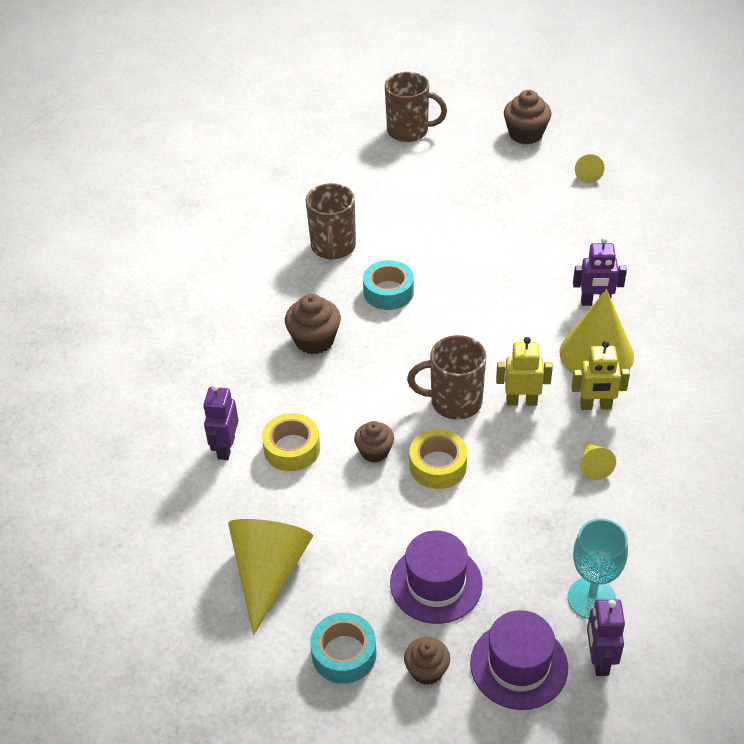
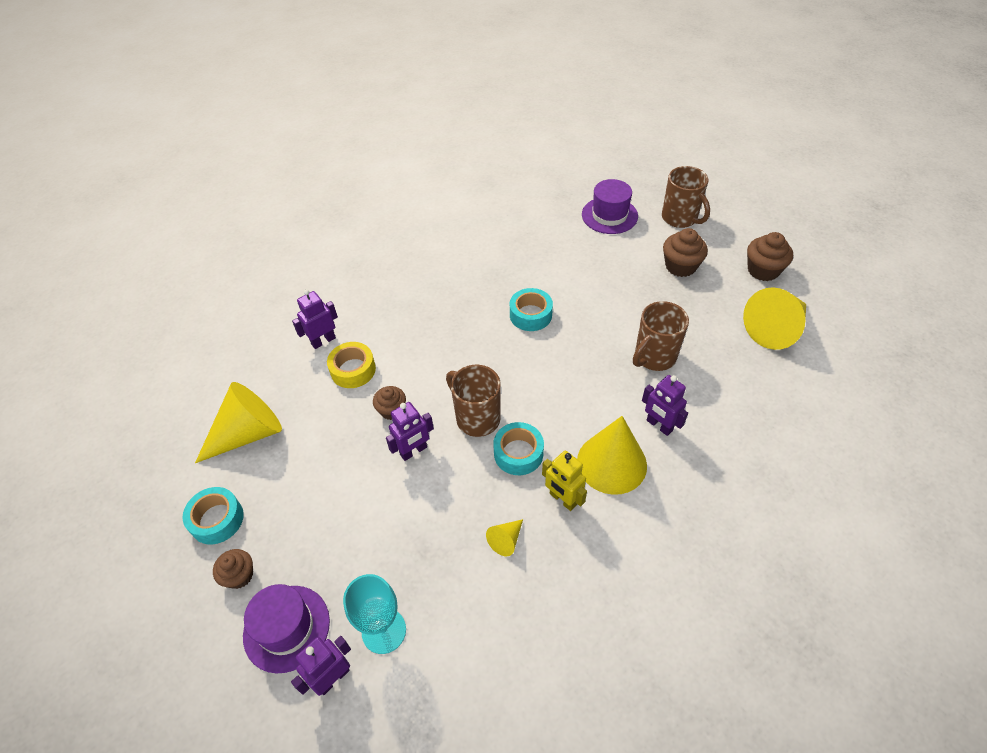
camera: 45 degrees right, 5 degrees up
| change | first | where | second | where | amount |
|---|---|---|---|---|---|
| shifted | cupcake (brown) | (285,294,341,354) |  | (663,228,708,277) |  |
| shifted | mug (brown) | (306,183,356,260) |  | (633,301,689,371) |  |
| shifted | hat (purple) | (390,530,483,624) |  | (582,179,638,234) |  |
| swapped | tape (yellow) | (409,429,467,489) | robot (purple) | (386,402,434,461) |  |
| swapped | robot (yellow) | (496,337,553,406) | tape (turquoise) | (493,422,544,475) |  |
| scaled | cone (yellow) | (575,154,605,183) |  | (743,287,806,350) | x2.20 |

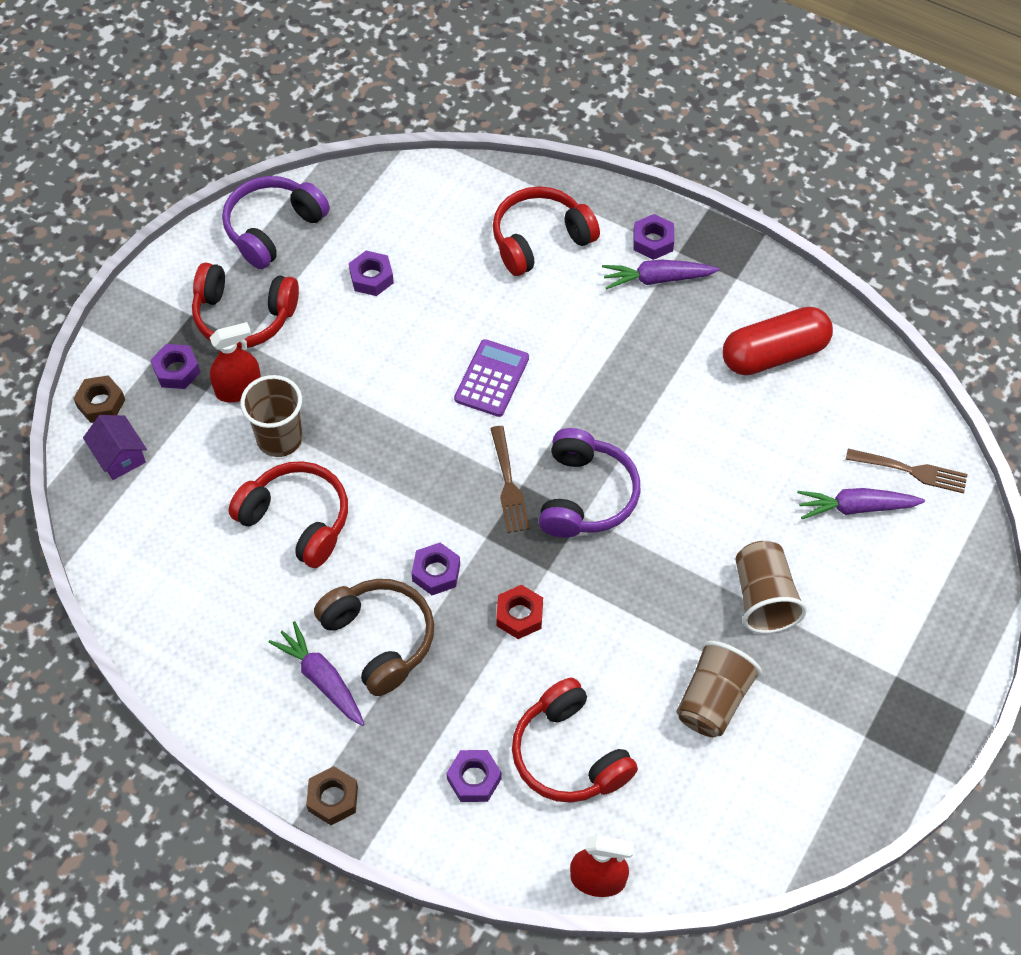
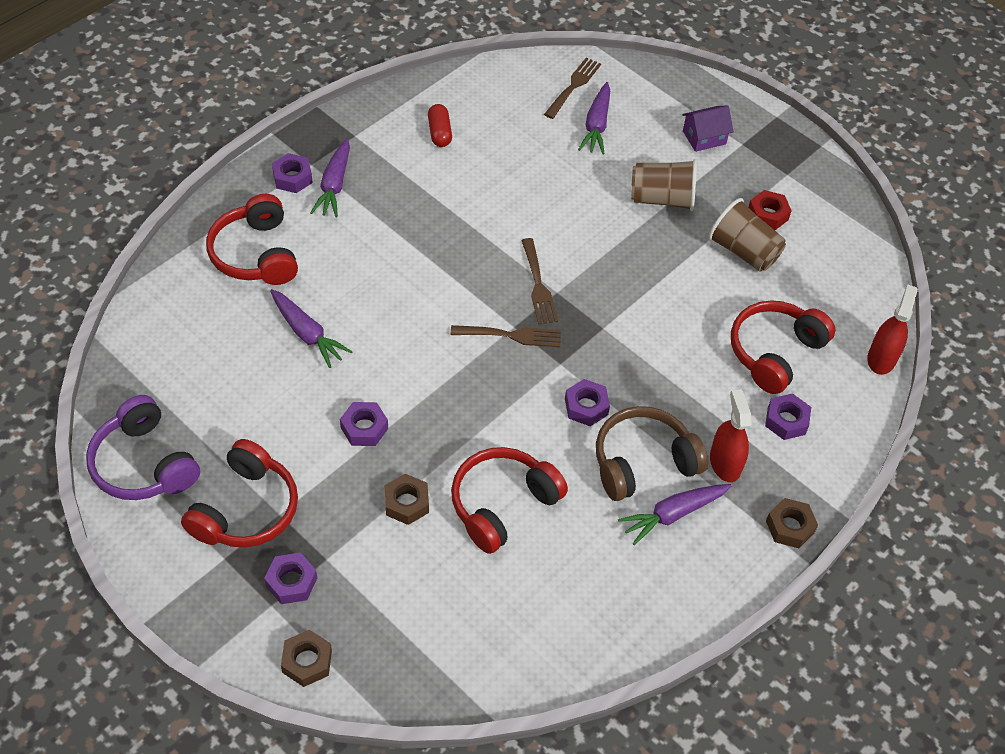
camera: 80 degrees left, 5 degrees down
| change | first | where | second | where | amount |
|---|---|---|---|---|---|
| gone | calculator (purple) | (454,339,529,417) |  |  |  |
| new |  |  | carrot (purple) | (270,289,353,368) |  |
| shifted | house (purple) | (83,415,147,480) |  | (682,105,734,152) |  |
| shifted | spray bottle (red) | (210,322,261,402) |  | (710,389,752,482) |  |
| shifted | nut (purple) | (349,251,394,296) |  | (340,402,388,446) |  |
| shifted | nut (red) | (496,585,543,639) |  | (749,190,792,230) |  |
| swapped | cup (brown) | (240,375,302,457) | nut (brown) | (385,474,429,525) |  |
| swapped | headphones (purple) | (539,428,640,538) | fork (brown) | (521,238,558,324) |  |
| rotated | headphones (red) | (512,678,638,803) |  | (731,300,835,394) | 150 degrees clockwise |
| scaled | capsule (red) | (723,307,833,375) |  | (428,104,452,147) | x0.52 |

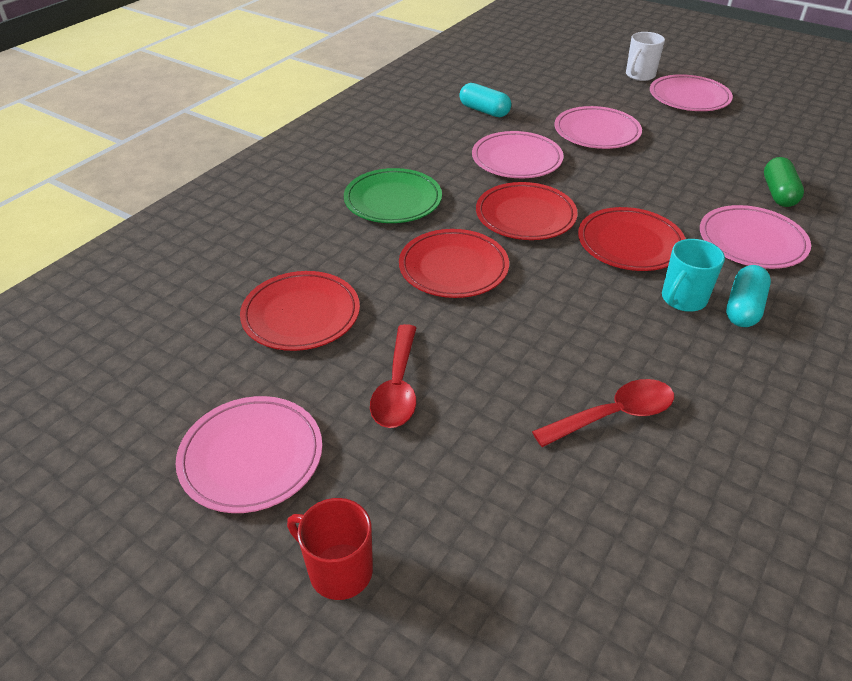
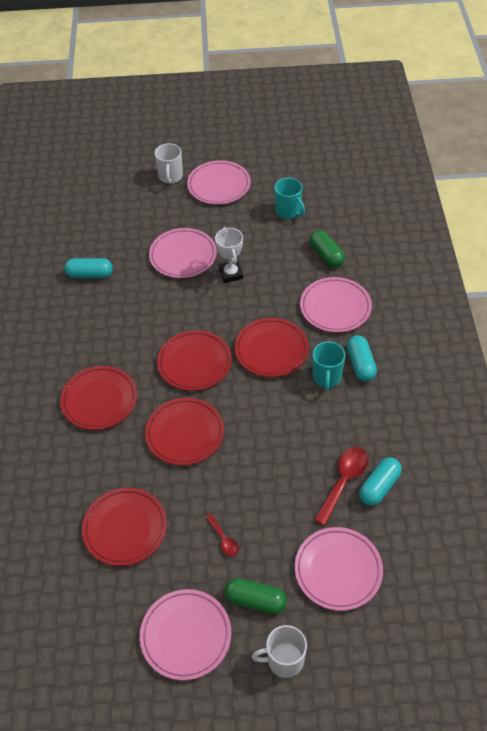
camera: 35 degrees left, 10 degrees up
| change | first | where | second | where | amount |
|---|---|---|---|---|---|
| new |  |  | trophy (white) | (215,227,243,283) |  |
| new |  |  | capsule (green) | (225,578,287,614) |  |
| new |  |  | mug (turquoise) | (274,178,305,219) |  |
| new |  |  | capsule (turquoise) | (359,457,402,506) |  |
| shifted | plate (pink) | (472,131,564,178) |  | (295,527,383,611) |  |
| repainted | mug (red) | (287,498,373,600) | mug (white) | (251,625,307,678) |  |
| repainted | plate (green) | (344,168,442,223) | plate (red) | (60,366,137,430) |  |
| scaled | spoon (red) | (370,324,416,428) |  | (206,514,239,557) | x0.55 |

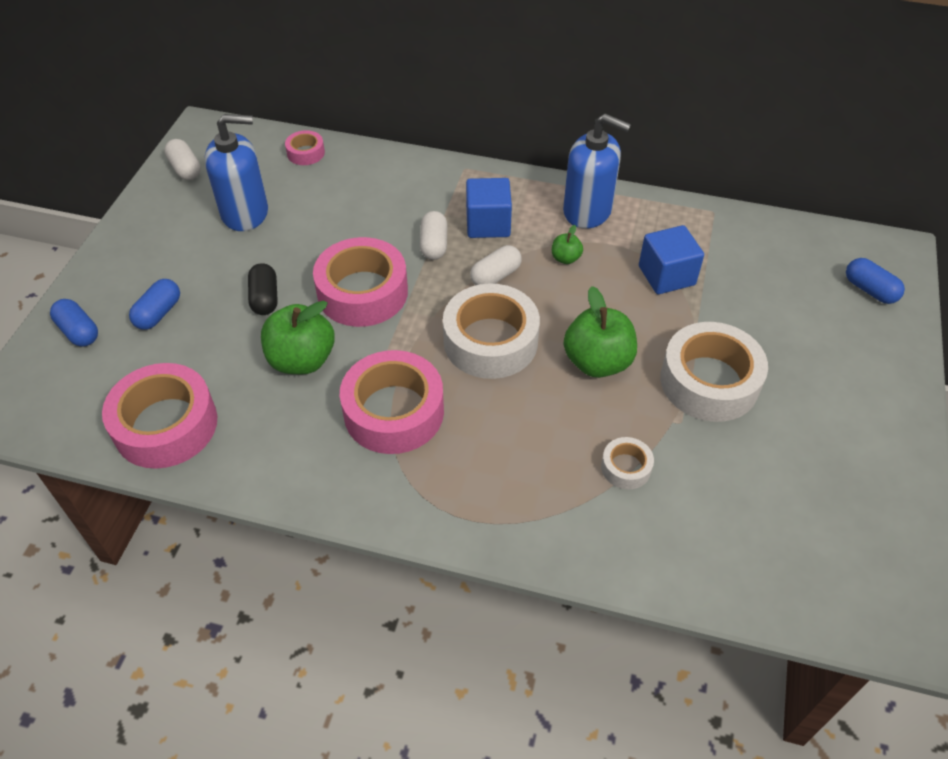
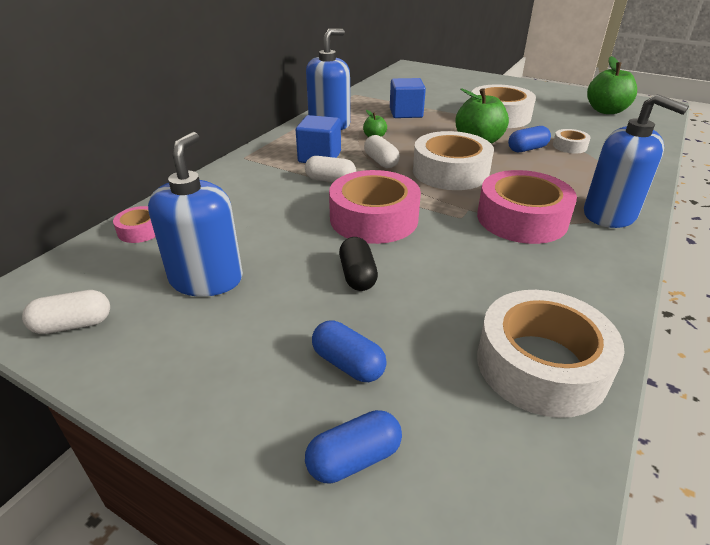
camera: 75 degrees left, 15 degrees down
| change | first | where | second | where | amount |
|---|---|---|---|---|---|
| new |  |  | soap dispenser (blue) | (584,94,689,228) |  |
| shifted | apple (green) | (261,300,335,374) |  | (587,56,637,114) |  |
| shifted | capsule (blue) | (846,258,905,304) |  | (508,126,551,152) |  |
| repainted | tape (pink) | (102,363,217,469) | tape (white) | (477,290,625,418) |  |
| rotated | capsule (black) | (248,263,278,315) |  | (339,237,378,291) | 75 degrees clockwise |

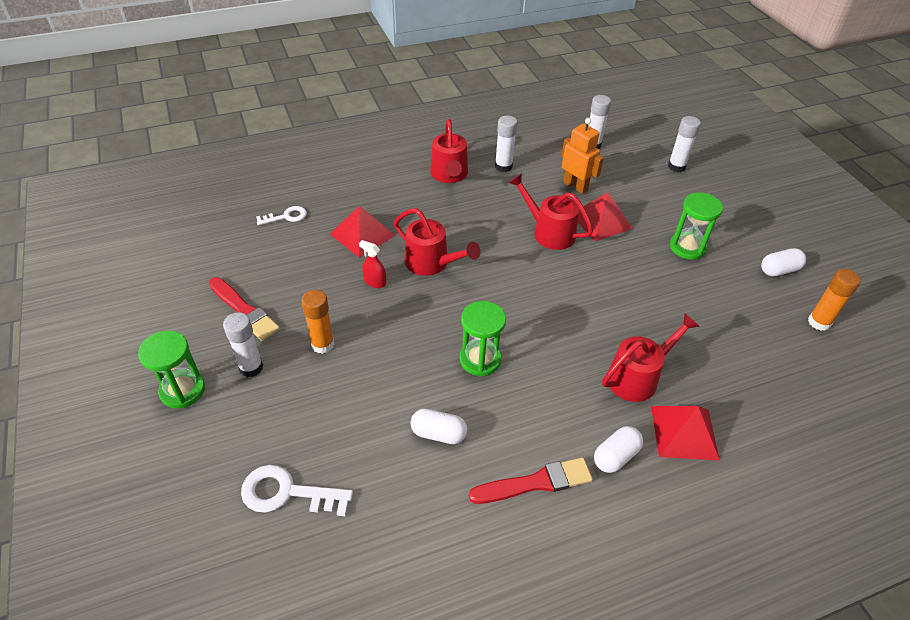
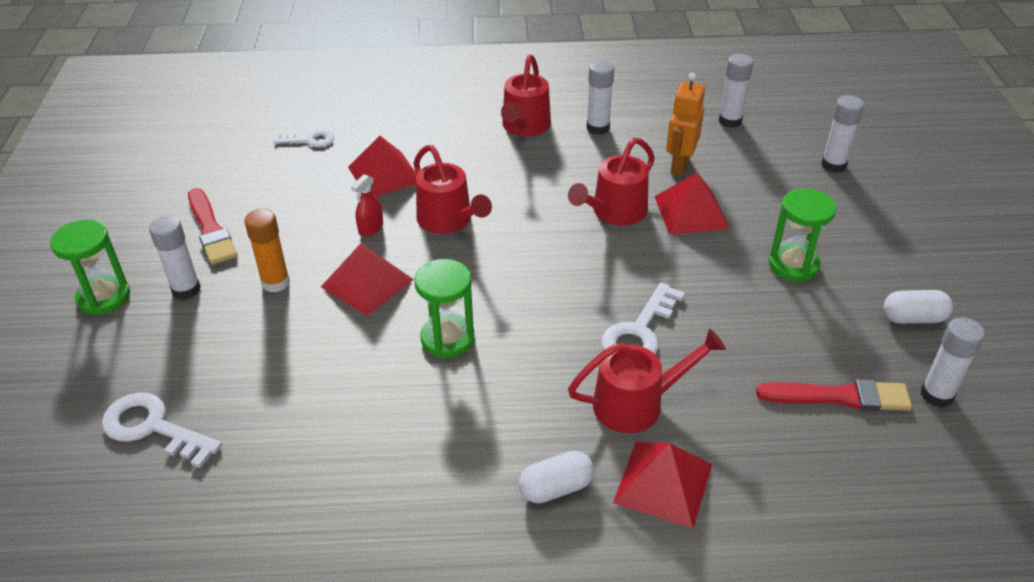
camera: 20 degrees right, 5 degrees down
| change | first | where | second | where | amount |
|---|---|---|---|---|---|
| gone | capsule (white) | (410,409,467,444) |  |  |  |
| new |  |  | pyramid (red) | (321,243,414,316) |  |
| new |  |  | key (white) | (601,283,685,354) |  |
| shifted | brush (red) | (469,457,593,504) |  | (756,379,912,411) |  |
| repainted | glue stick (orange) | (808,269,861,331) | glue stick (white) | (921,318,985,408) |  |
| rotated | spray bottle (red) | (359,240,386,288) |  | (351,174,383,236) | 105 degrees counterclockwise |
| rotated | watering can (red) | (508,173,593,250) |  | (568,138,655,226) | 105 degrees counterclockwise |
| rotated | robot (orange) | (561,118,604,194) |  | (666,73,705,176) | 135 degrees counterclockwise |

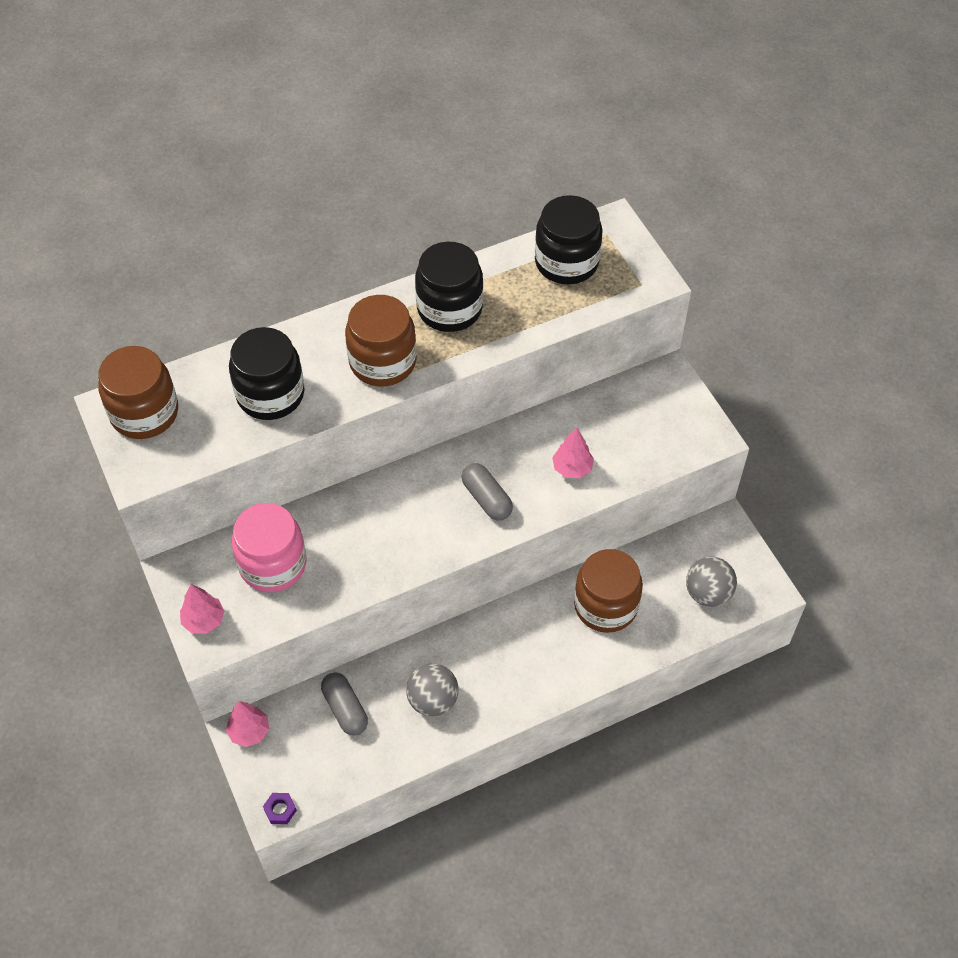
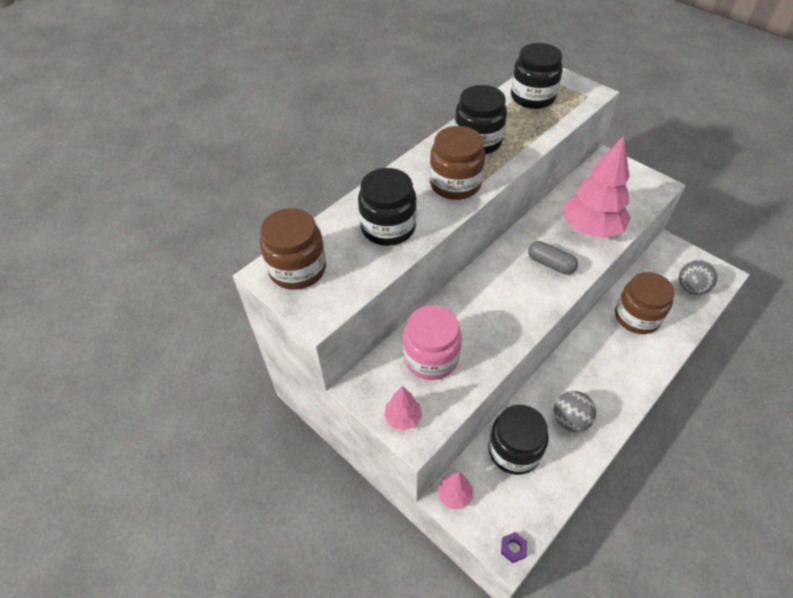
camera: 20 degrees left, 5 degrees down
| change | first | where | second | where | amount |
|---|---|---|---|---|---|
| swapped | capsule (grey) | (321,672,368,736) | jar (black) | (488,405,549,475) |  |
| scaled | tree (pink) | (552,427,594,478) |  | (564,136,631,238) | x2.16 |

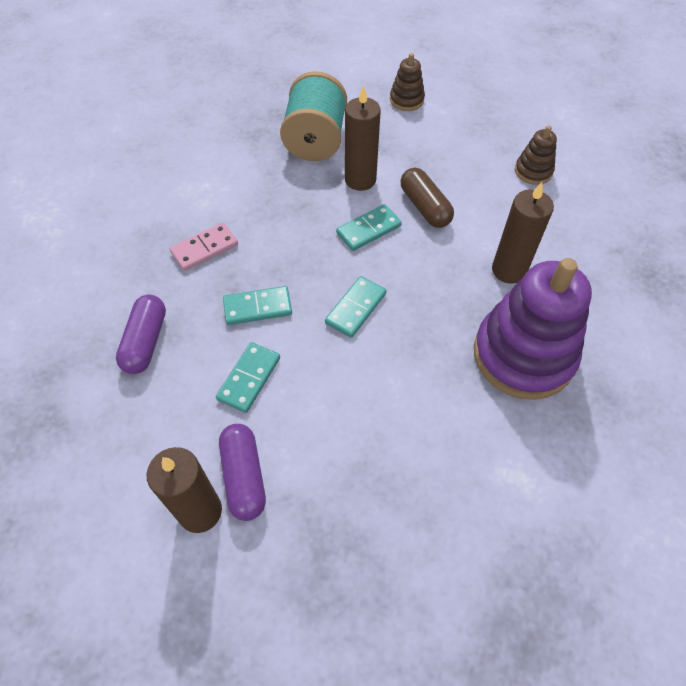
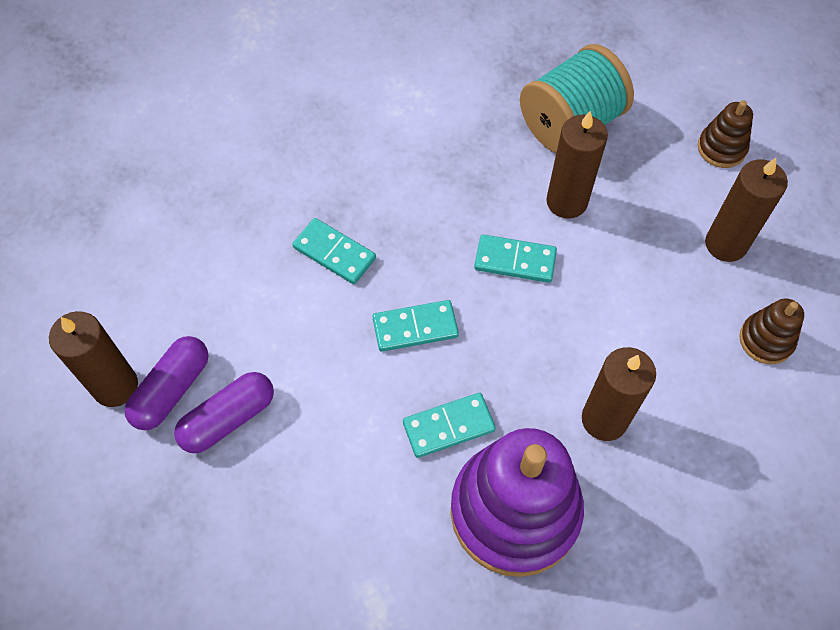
camera: 45 degrees right, 5 degrees up
| change | first | where | second | where | amount |
|---|---|---|---|---|---|
| gone | domino (pink) | (170,222,238,271) |  |  |  |
| gone | capsule (brown) | (400,168,454,228) |  |  |  |
| new |  |  | candle (brown) | (705,158,788,262) |  |
| shifted | capsule (purple) | (116,294,166,374) |  | (174,372,274,453) |  |
| shifted | domino (turquoise) | (216,342,280,413) |  | (403,393,496,458) |  |

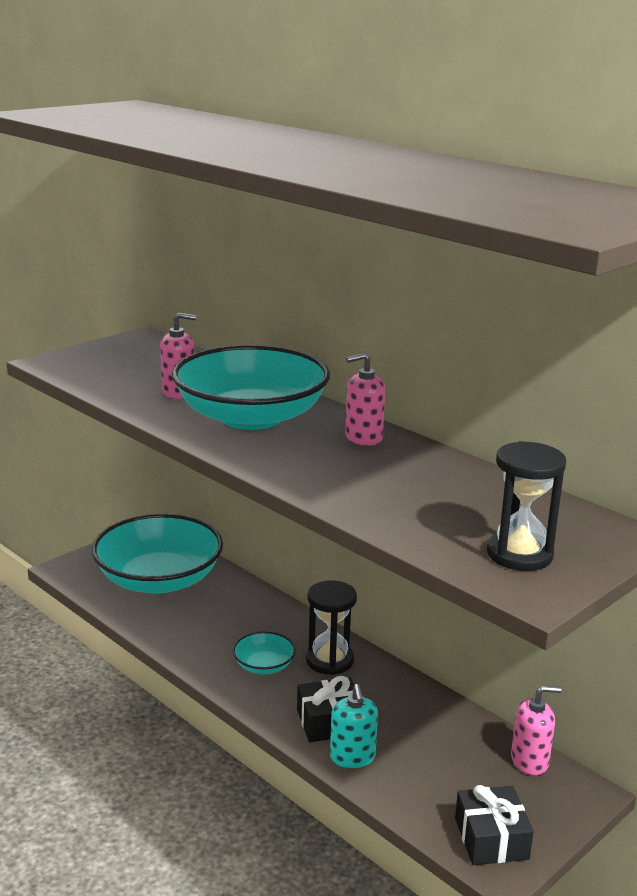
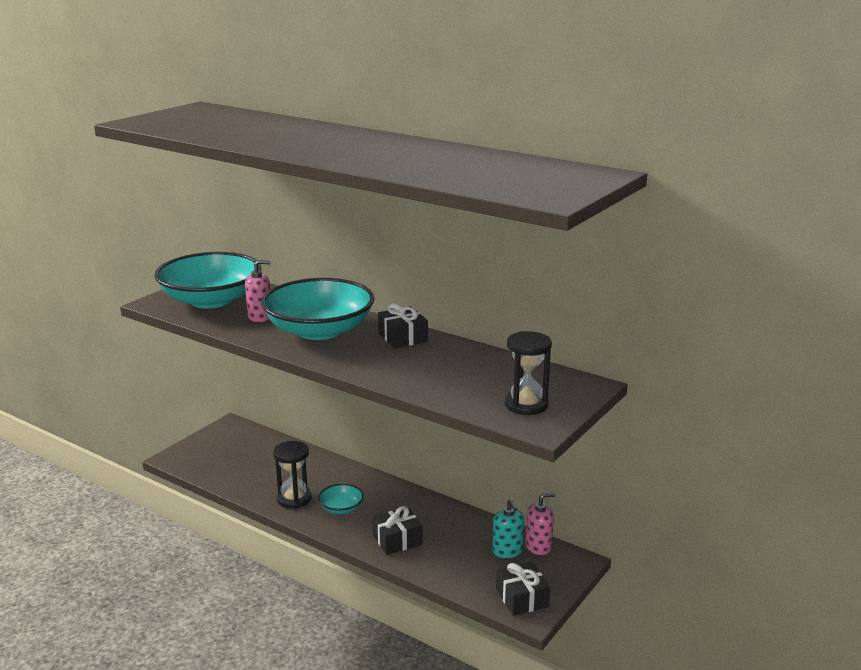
camera: 10 degrees left, 0 degrees up
| change | first | where | second | where | amount |
|---|---|---|---|---|---|
| shifted | bowl (turquoise) | (92,514,223,594) |  | (154,252,261,309) |  |
| shifted | hourglass (black) | (306,580,357,675) |  | (273,441,312,508) |  |
| shifted | soap dispenser (turquoise) | (330,684,378,768) |  | (492,499,524,558) |  |
| swapped | soap dispenser (pink) | (345,353,385,446) | gift (black) | (378,304,428,348) |  |

